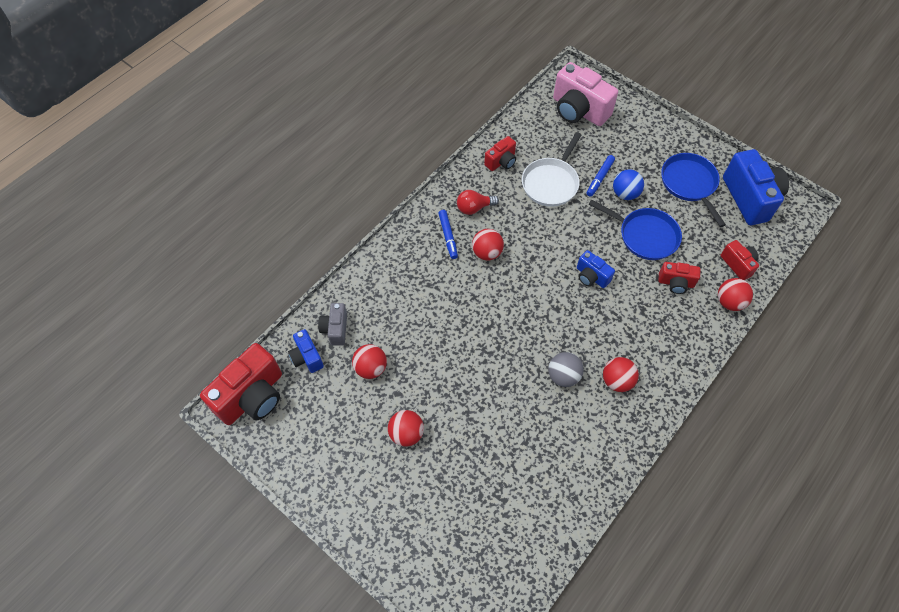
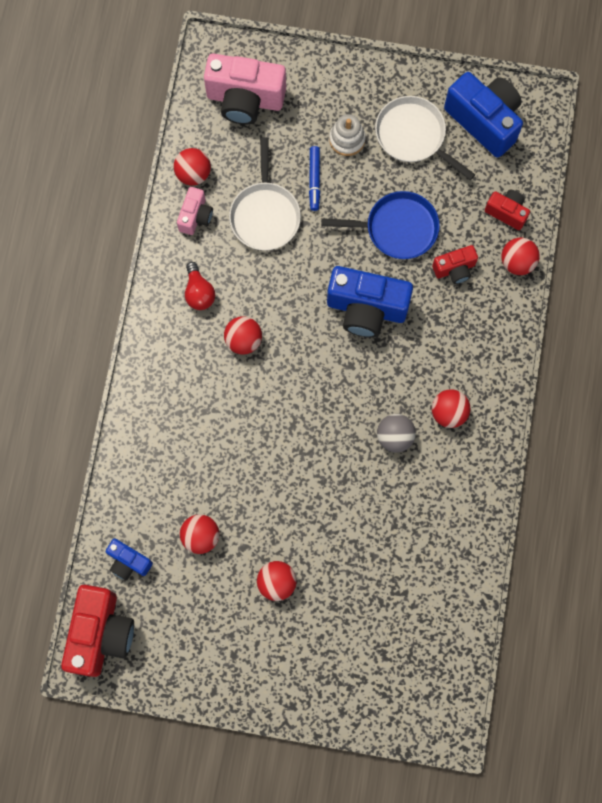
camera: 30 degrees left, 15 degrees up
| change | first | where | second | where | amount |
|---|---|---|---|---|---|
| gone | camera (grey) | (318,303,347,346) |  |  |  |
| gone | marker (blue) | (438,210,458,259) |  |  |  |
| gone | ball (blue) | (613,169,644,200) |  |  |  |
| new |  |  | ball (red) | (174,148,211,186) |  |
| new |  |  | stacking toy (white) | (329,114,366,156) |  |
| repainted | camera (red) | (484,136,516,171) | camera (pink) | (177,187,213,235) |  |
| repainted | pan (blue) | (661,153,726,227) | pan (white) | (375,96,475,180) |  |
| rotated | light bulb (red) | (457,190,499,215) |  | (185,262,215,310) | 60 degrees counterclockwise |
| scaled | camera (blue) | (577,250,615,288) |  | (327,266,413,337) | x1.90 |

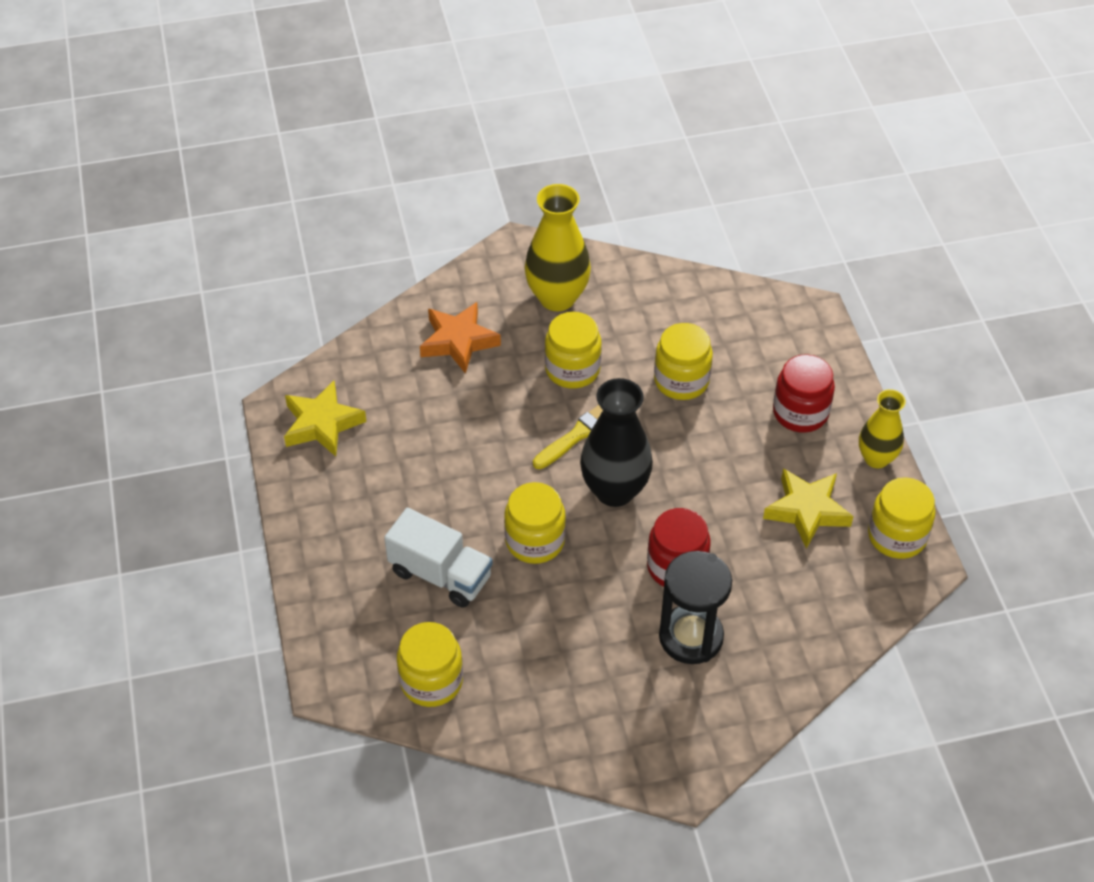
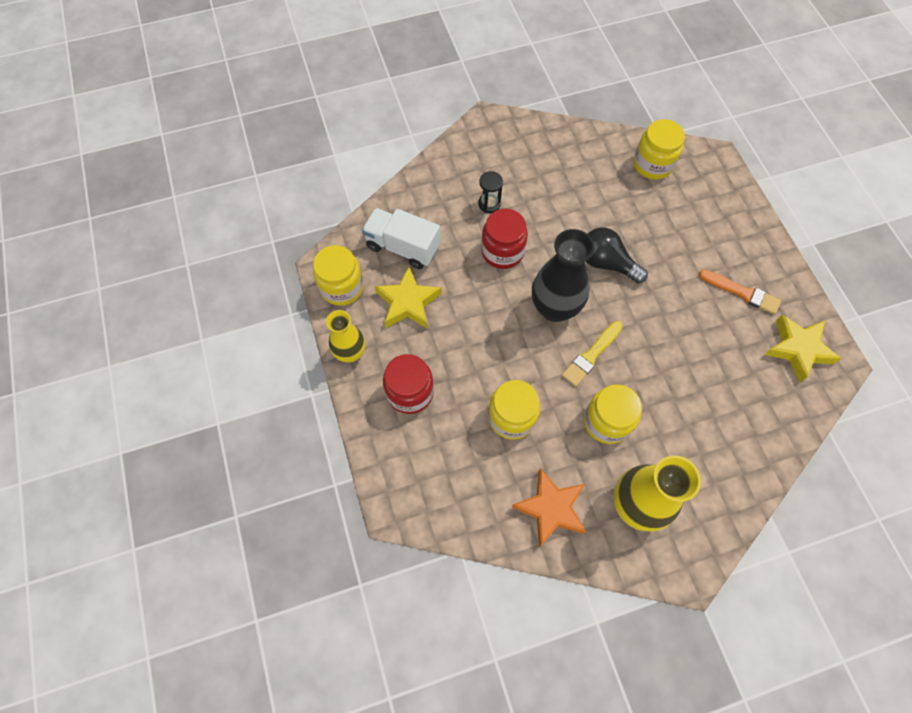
camera: 175 degrees right, 15 degrees up
| change | first | where | second | where | amount |
|---|---|---|---|---|---|
| new |  |  | brush (orange) | (699,270,781,314) |  |
| shifted | truck (white) | (384,508,493,608) |  | (362,208,440,269) |  |
| shifted | star (orange) | (420,302,501,374) |  | (512,468,587,547) |  |
| swapped | jar (yellow) | (504,482,566,564) | light bulb (black) | (586,228,648,284) |  |
| scaled | hourglass (black) | (659,551,732,664) |  | (478,171,503,213) | x0.52 |

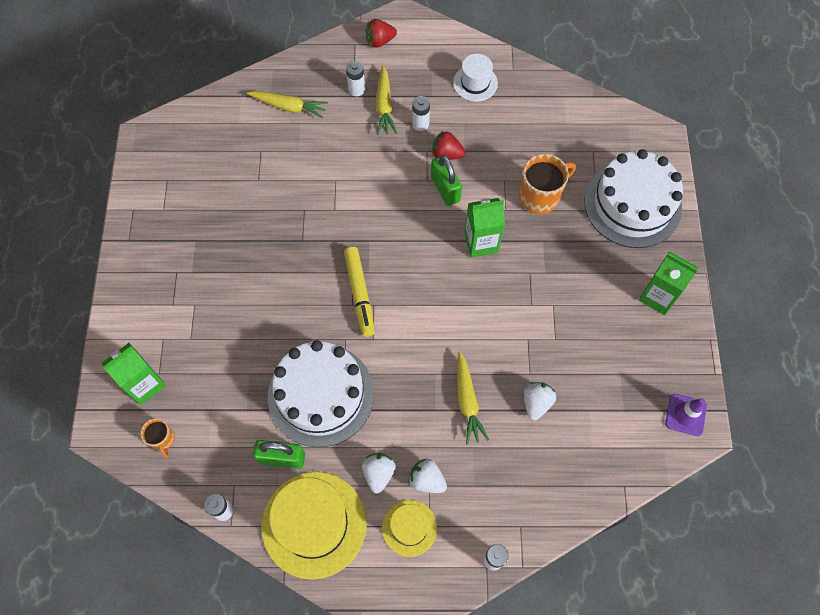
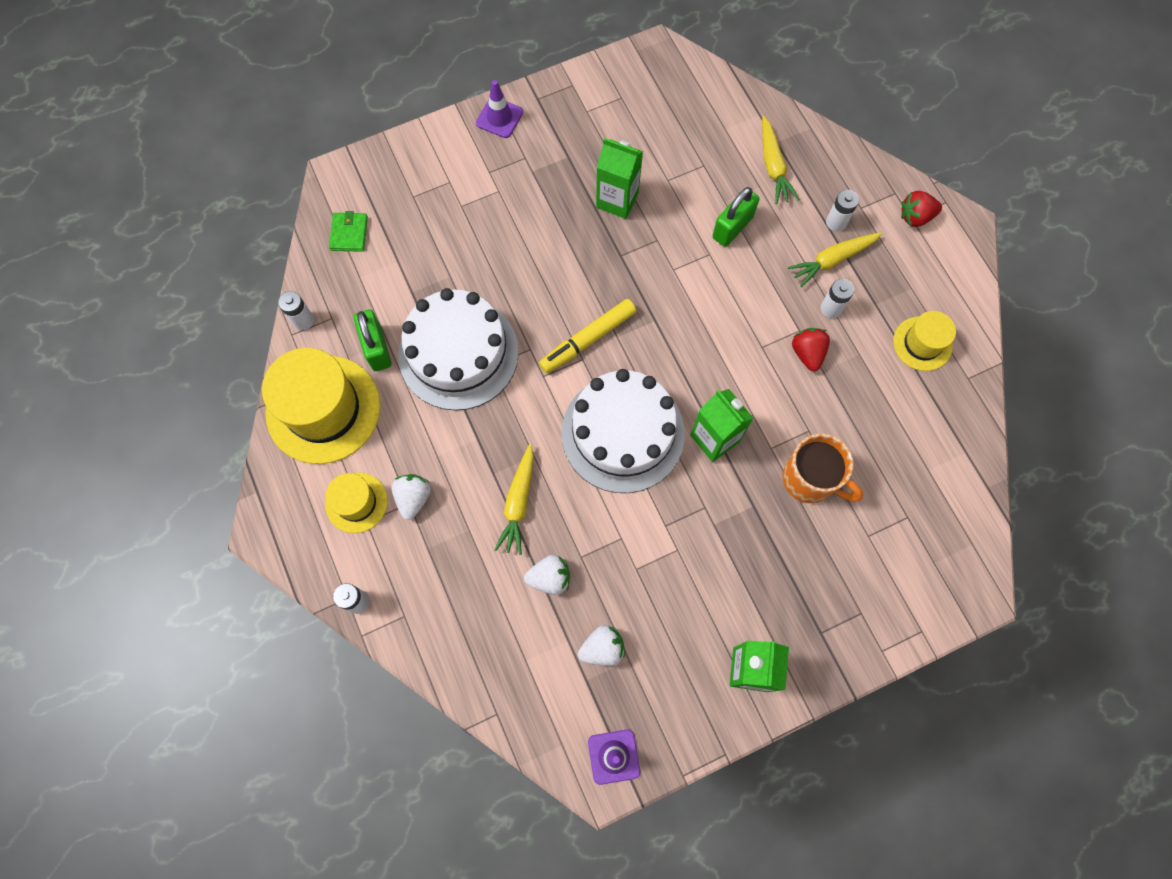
camera: 65 degrees right, 5 degrees up
| change | first | where | second | where | amount |
|---|---|---|---|---|---|
| new |  |  | traffic cone (purple) | (476,80,523,138) |  |
| shifted | carton (green) | (102,343,166,405) |  | (596,138,643,219) |  |
| shifted | strawberry (white) | (362,453,396,494) |  | (578,625,625,666) |  |
| shifted | padlock (green) | (431,155,462,206) |  | (712,187,759,247) |  |
| shifted | cake (white) | (585,149,683,248) |  | (562,369,685,493) |  |
| swapped | mug (orange) | (140,418,175,458) | wallet (green) | (329,211,368,252) |  |
| repainted | hat (white) | (453,54,498,102) | hat (yellow) | (893,311,956,371) |  |
| rotated | strawberry (red) | (365,19,397,48) |  | (901,191,942,227) | 60 degrees counterclockwise |
| rotated | carrot (yellow) | (457,351,489,444) |  | (494,444,534,555) | 45 degrees counterclockwise |

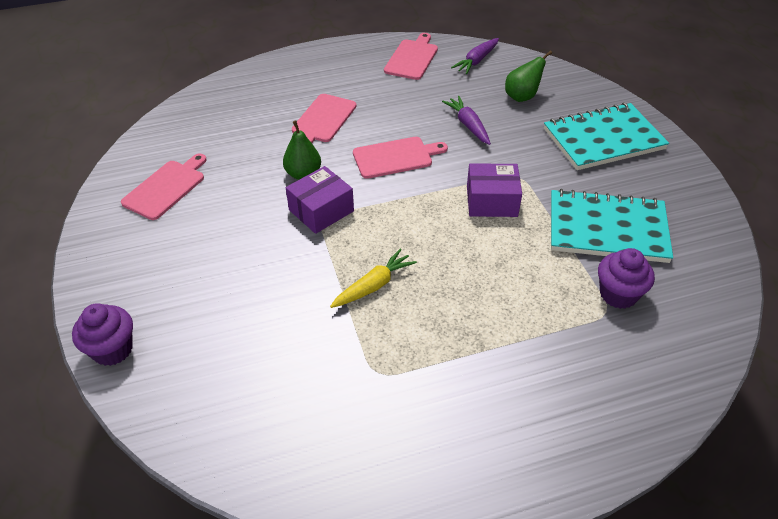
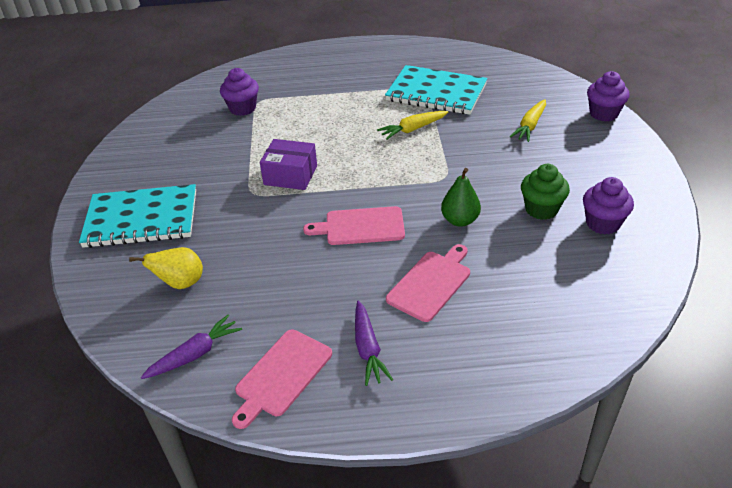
camera: 165 degrees left, 5 degrees down
| change | first | where | second | where | amount |
|---|---|---|---|---|---|
| gone | box (purple) | (286,166,354,234) |  |  |  |
| new |  |  | carrot (yellow) | (510,99,546,142) |  |
| new |  |  | cupcake (green) | (521,164,570,220) |  |
| shifted | carrot (purple) | (442,96,491,145) |  | (355,301,393,386) |  |
| shifted | notebook (turquoise) | (551,189,673,263) |  | (385,65,487,115) |  |
| swapped | cutting board (pink) | (121,154,207,220) | cupcake (purple) | (583,177,634,235) |  |
| repainted | pear (green) | (505,51,552,102) | pear (yellow) | (129,247,203,289) |  |

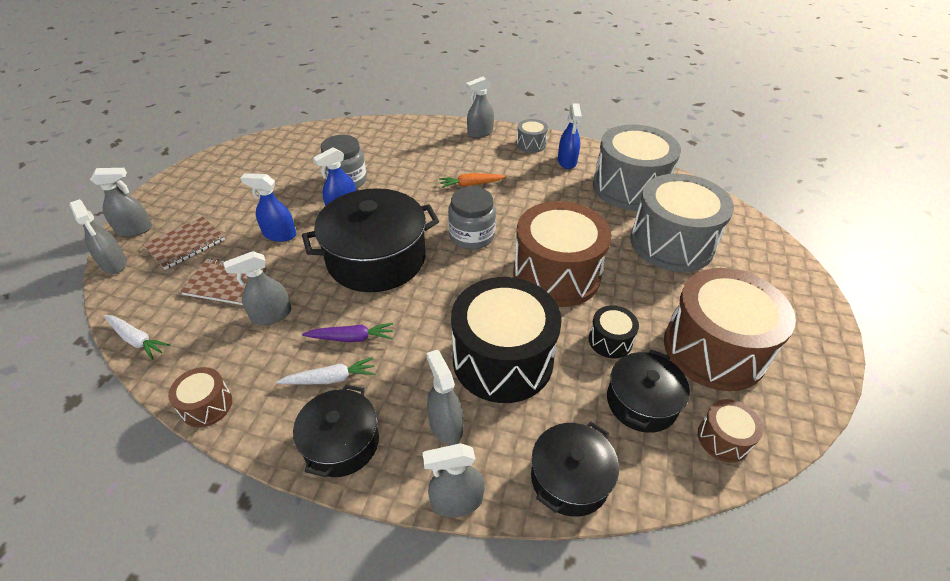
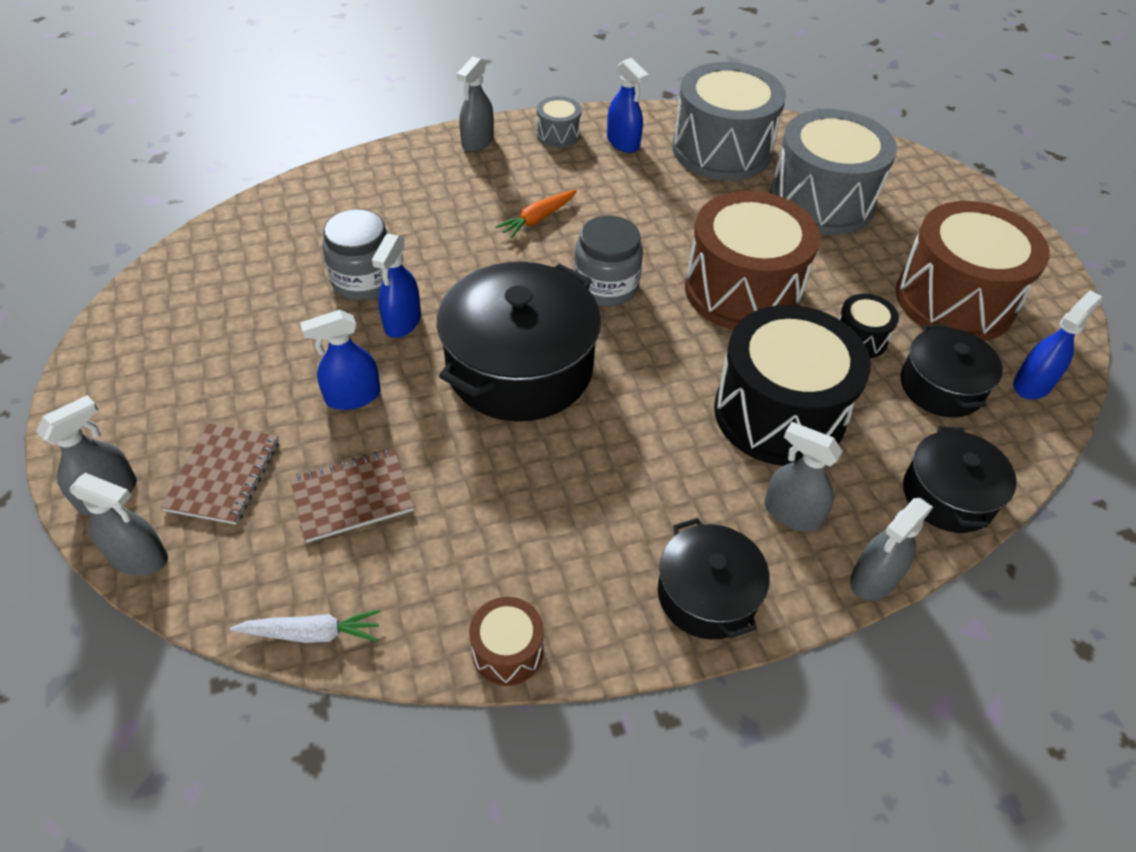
camera: 35 degrees left, 5 degrees up
| change | first | where | second | where | amount |
|---|---|---|---|---|---|
| gone | spray bottle (grey) | (223,251,291,325) |  |  |  |
| gone | carrot (white) | (277,357,375,384) |  |  |  |
| gone | carrot (purple) | (302,323,393,342) |  |  |  |
| swapped | drum (brown) | (698,399,763,463) | spray bottle (blue) | (1013,290,1102,399) |  |

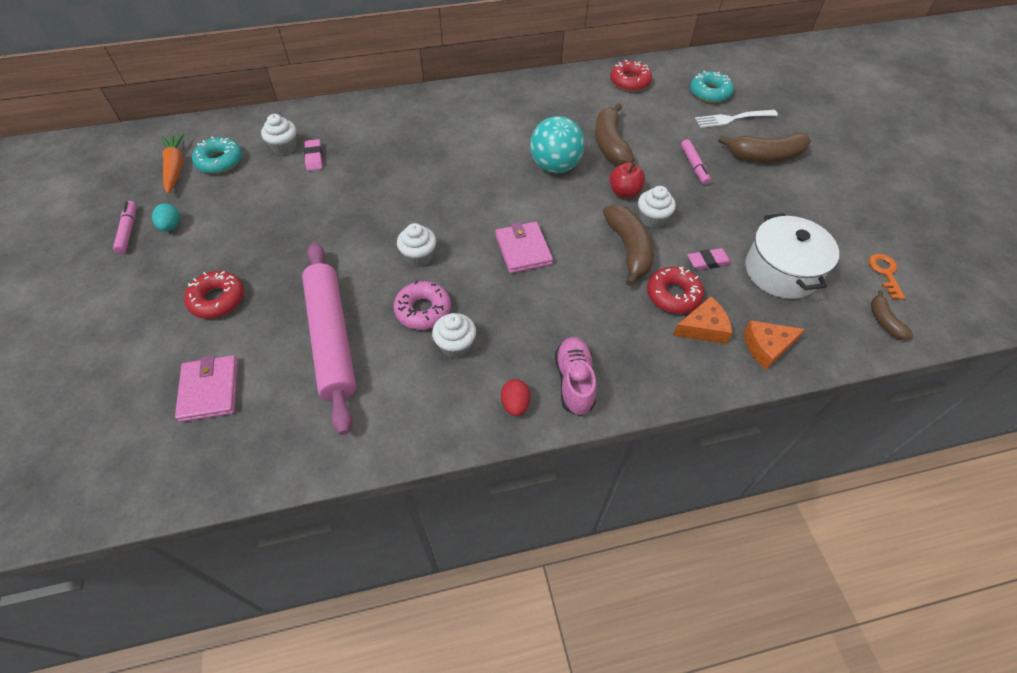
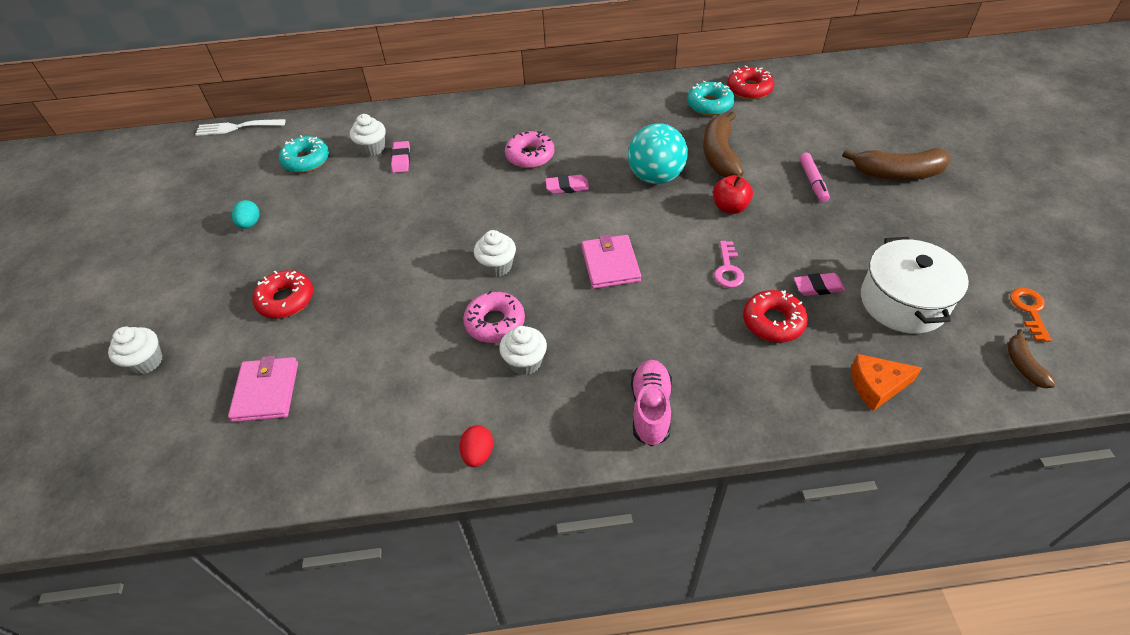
camera: 10 degrees right, 5 degrees down
| change | first | where | second | where | amount |
|---|---|---|---|---|---|
| gone | marker (pink) | (113,201,137,254) |  |  |  |
| gone | carrot (orange) | (162,133,185,194) |  |  |  |
| gone | rolling pin (pink) | (302,242,356,435) |  |  |  |
| gone | cheese (orange) | (673,296,732,344) |  |  |  |
| new |  |  | donut (pink) | (505,131,554,168) |  |
| new |  |  | eraser (pink) | (545,175,589,194) |  |
| shifted | egg (red) | (501,379,531,416) |  | (460,425,493,467) |  |
| shifted | cupcake (white) | (638,186,676,229) |  | (108,327,162,375) |  |
| shifted | donut (turquoise) | (690,71,734,103) |  | (687,81,735,116) |  |
| shifted | fork (white) | (695,110,778,128) |  | (195,119,286,136) |  |
| swapped | banana (brown) | (603,204,654,286) | key (pink) | (714,241,744,288) |  |

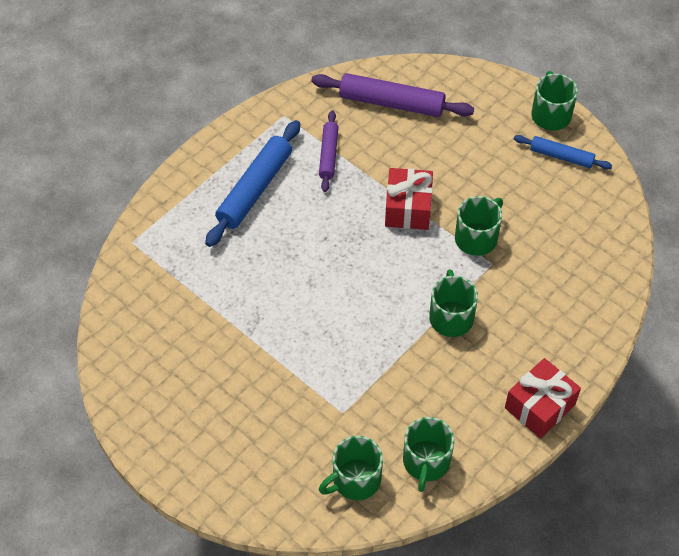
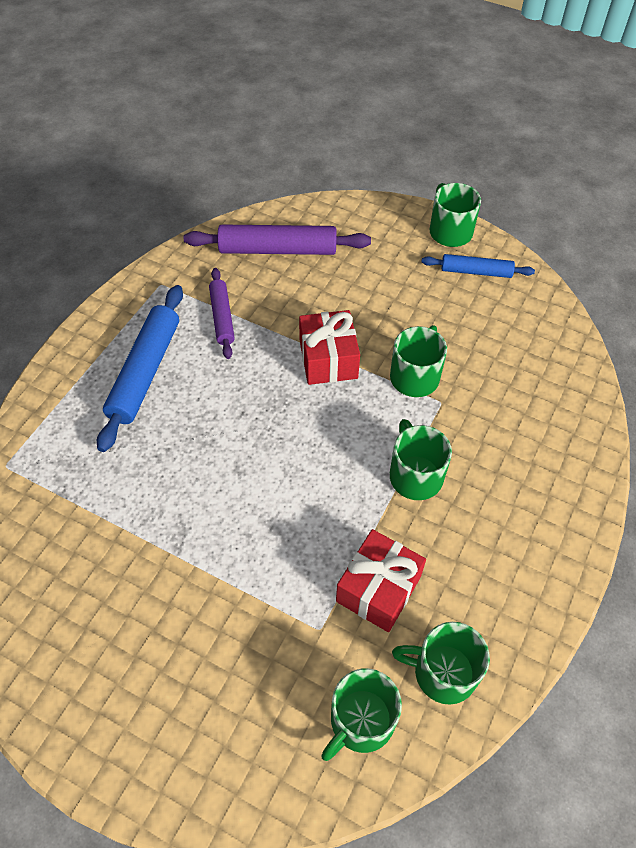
camera: 15 degrees left, 0 degrees up
| change | first | where | second | where | amount |
|---|---|---|---|---|---|
| shifted | gift (red) | (505,358,581,438) |  | (336,529,426,632) |  |
| rotated | mug (green) | (403,417,454,492) |  | (392,622,490,705) | 105 degrees clockwise |

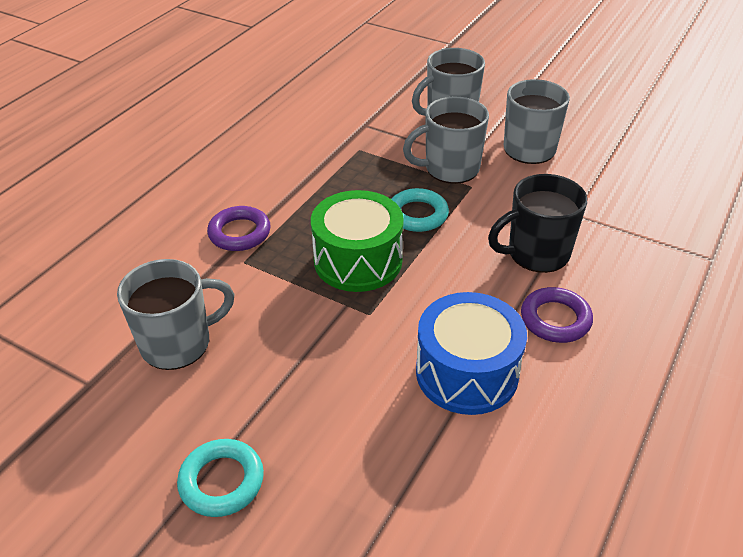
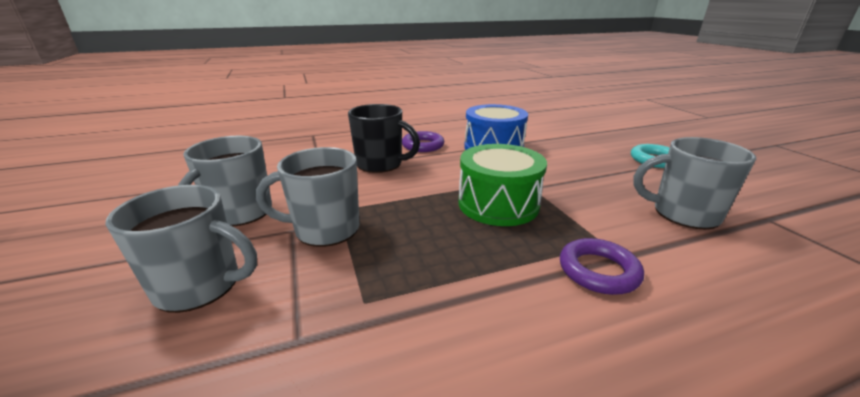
camera: 140 degrees left, 15 degrees down
| change | first | where | second | where | amount |
|---|---|---|---|---|---|
| gone | ring (turquoise) | (391,188,449,232) |  |  |  |
| rotated | mug (grey) | (403,97,489,184) |  | (256,147,359,247) | 150 degrees clockwise |

